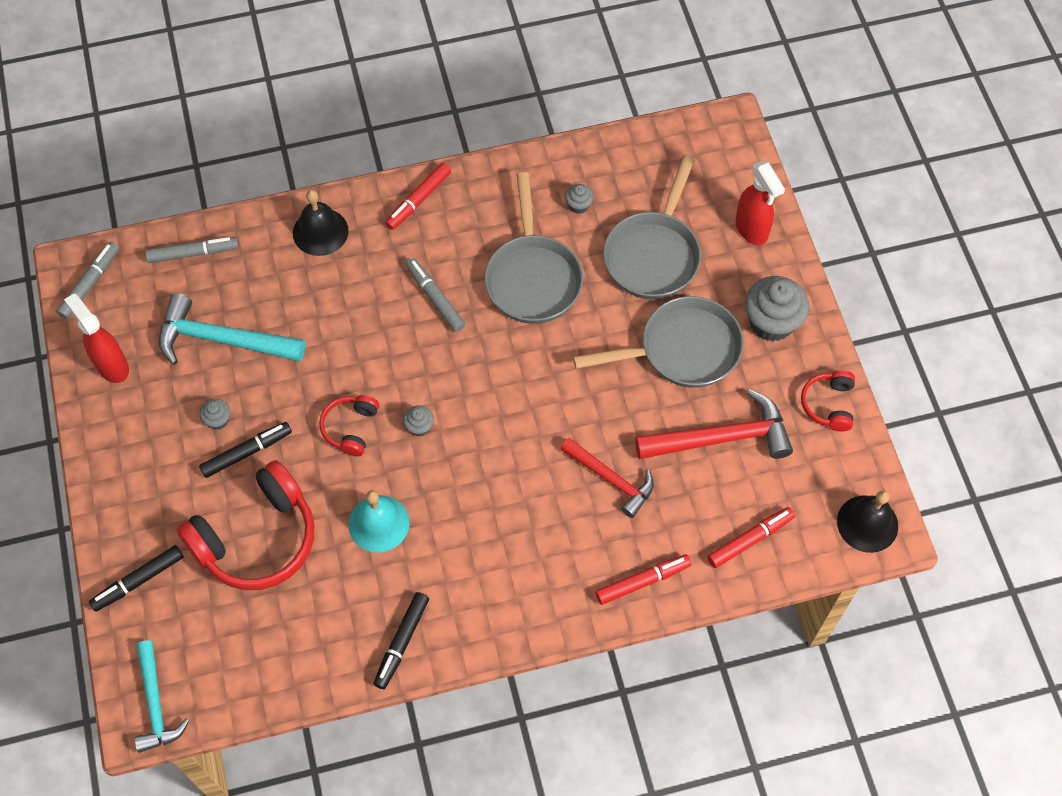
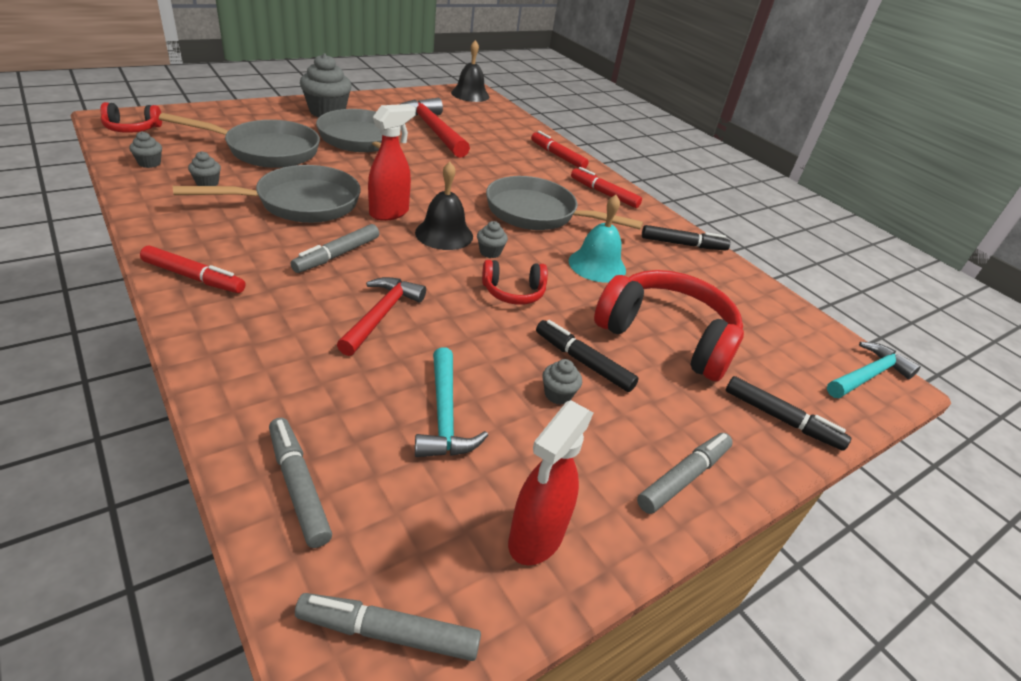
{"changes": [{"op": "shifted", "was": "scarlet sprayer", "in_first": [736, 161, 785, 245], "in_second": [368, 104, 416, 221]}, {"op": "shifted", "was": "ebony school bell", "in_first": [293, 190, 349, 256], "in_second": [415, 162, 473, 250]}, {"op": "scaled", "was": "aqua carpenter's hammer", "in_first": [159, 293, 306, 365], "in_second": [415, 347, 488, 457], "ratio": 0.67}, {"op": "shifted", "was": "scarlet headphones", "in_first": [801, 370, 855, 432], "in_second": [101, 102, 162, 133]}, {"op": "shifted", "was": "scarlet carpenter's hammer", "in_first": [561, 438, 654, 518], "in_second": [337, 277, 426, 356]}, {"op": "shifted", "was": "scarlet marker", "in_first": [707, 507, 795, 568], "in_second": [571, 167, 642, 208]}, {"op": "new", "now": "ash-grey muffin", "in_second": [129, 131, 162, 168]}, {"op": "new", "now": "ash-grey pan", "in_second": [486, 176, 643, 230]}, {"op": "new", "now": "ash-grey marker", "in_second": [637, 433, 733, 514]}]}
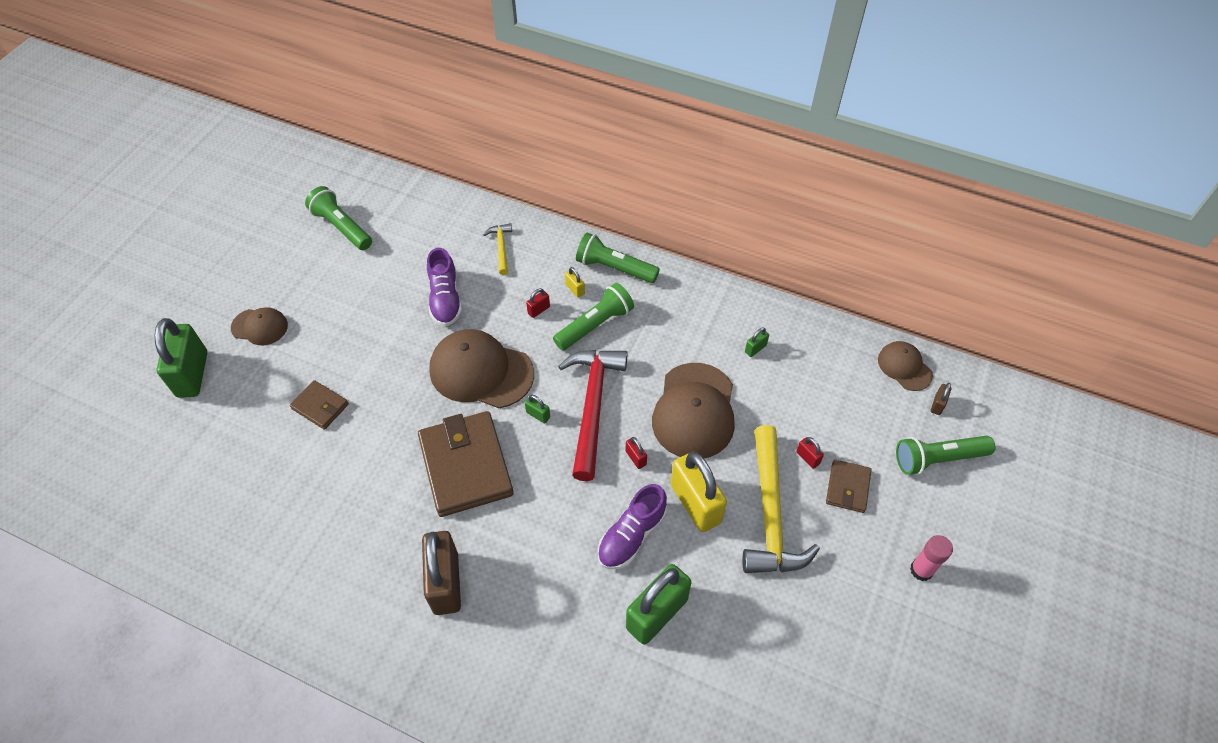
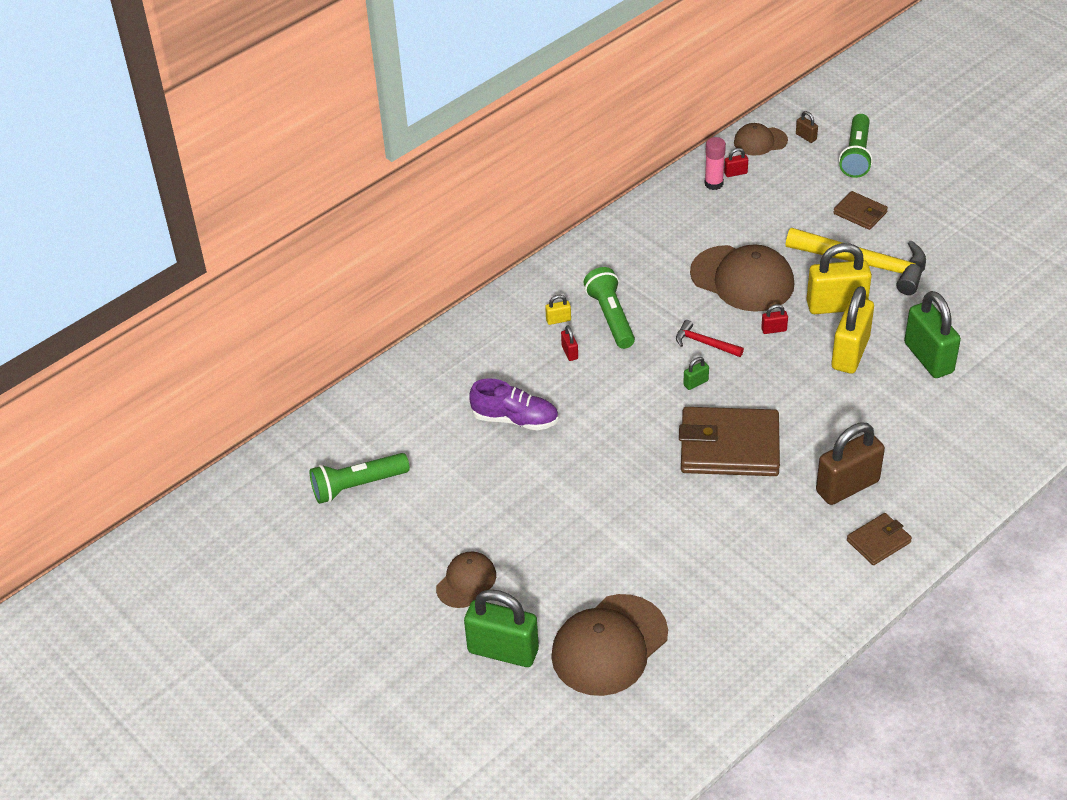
{"changes": [{"op": "gone", "was": "yellow carpenter's hammer", "in_first": [484, 223, 512, 275]}, {"op": "gone", "was": "leaf-green flashlight", "in_first": [576, 233, 660, 283]}, {"op": "gone", "was": "leaf-green small lock", "in_first": [745, 327, 769, 357]}, {"op": "shifted", "was": "brown cap", "in_first": [429, 329, 534, 408], "in_second": [551, 594, 668, 696]}, {"op": "scaled", "was": "scarlet carpenter's hammer", "in_first": [558, 350, 628, 481], "in_second": [676, 320, 744, 357], "ratio": 0.48}, {"op": "shifted", "was": "brown wallet", "in_first": [290, 380, 349, 430], "in_second": [847, 513, 912, 565]}, {"op": "shifted", "was": "scarlet small lock", "in_first": [797, 437, 824, 469], "in_second": [724, 148, 748, 177]}, {"op": "swapped", "was": "purple lace-up shoe", "now": "yellow small lock", "in_first": [598, 484, 667, 569], "in_second": [831, 286, 874, 374]}, {"op": "rotated", "was": "brown small lock", "in_first": [422, 531, 461, 615], "in_second": [816, 422, 885, 505], "clockwise": -45}, {"op": "shifted", "was": "rose-pink glue stick", "in_first": [910, 535, 953, 581], "in_second": [705, 137, 726, 190]}]}
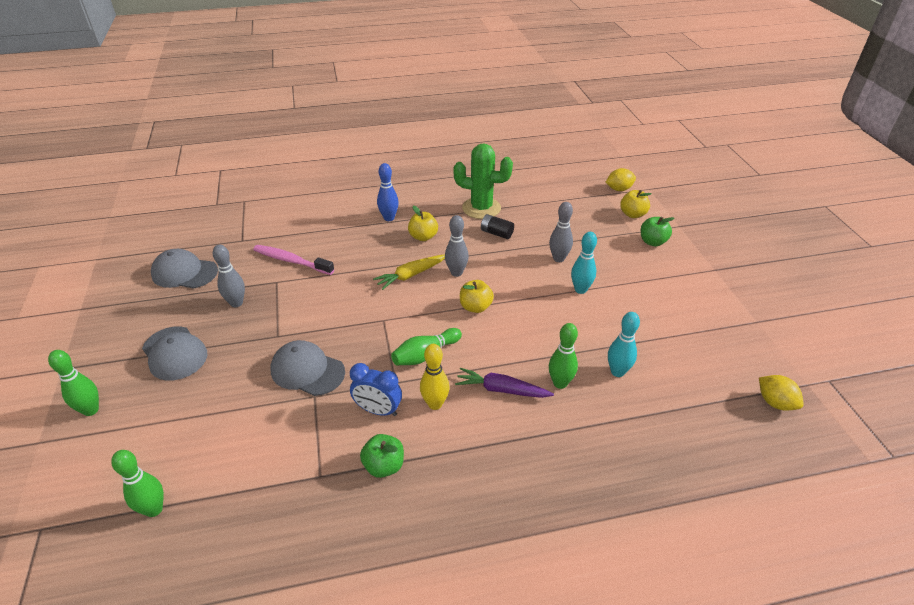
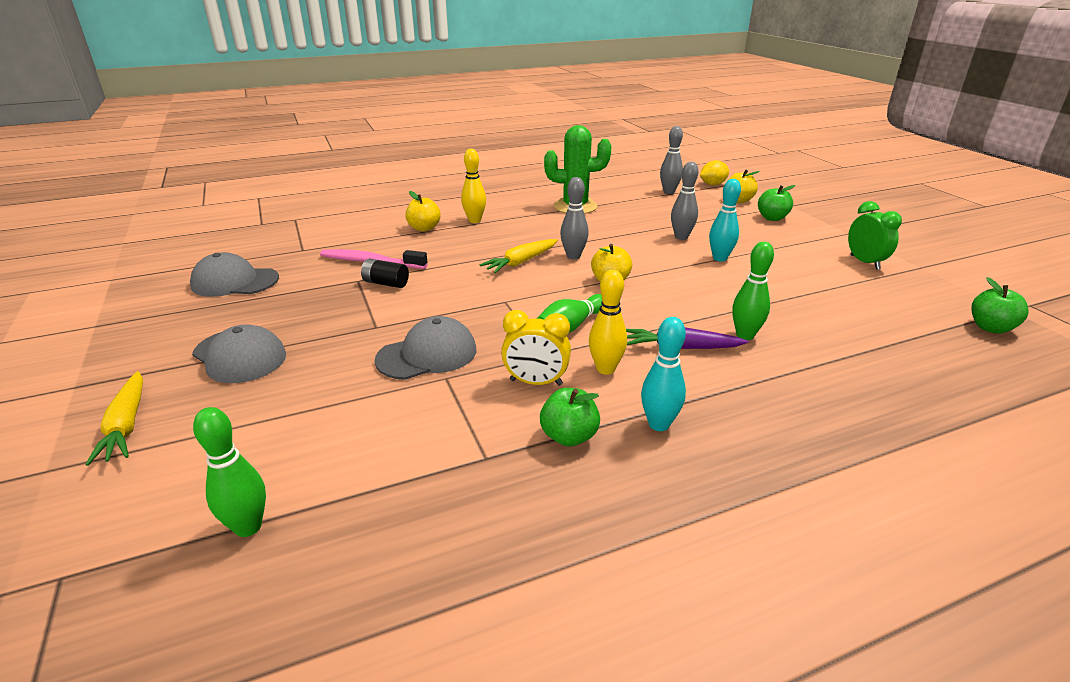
{"changes": [{"op": "repainted", "was": "cobalt bowling pin", "now": "yellow bowling pin", "in_first": [377, 163, 399, 221], "in_second": [461, 149, 486, 223]}, {"op": "shifted", "was": "yellow apple fruit", "in_first": [408, 206, 438, 241], "in_second": [405, 191, 441, 231]}, {"op": "shifted", "was": "ebony power cell", "in_first": [481, 214, 514, 239], "in_second": [361, 259, 409, 288]}, {"op": "shifted", "was": "ash-grey bowling pin", "in_first": [213, 245, 245, 307], "in_second": [660, 126, 683, 194]}, {"op": "shifted", "was": "aqua bowling pin", "in_first": [608, 312, 640, 377], "in_second": [641, 317, 686, 431]}, {"op": "rotated", "was": "ash-grey cap", "in_first": [270, 340, 345, 396], "in_second": [375, 316, 476, 380], "clockwise": 135}, {"op": "swapped", "was": "leaf-green bowling pin", "now": "yellow toy carrot", "in_first": [48, 350, 99, 416], "in_second": [85, 371, 143, 466]}, {"op": "repainted", "was": "cobalt bedside clock", "now": "yellow bedside clock", "in_first": [350, 363, 402, 416], "in_second": [501, 310, 571, 386]}, {"op": "swapped", "was": "yellow toy lemon", "now": "leaf-green apple fruit", "in_first": [759, 375, 804, 411], "in_second": [971, 277, 1028, 334]}, {"op": "new", "now": "leaf-green bedside clock", "in_second": [848, 201, 902, 270]}]}
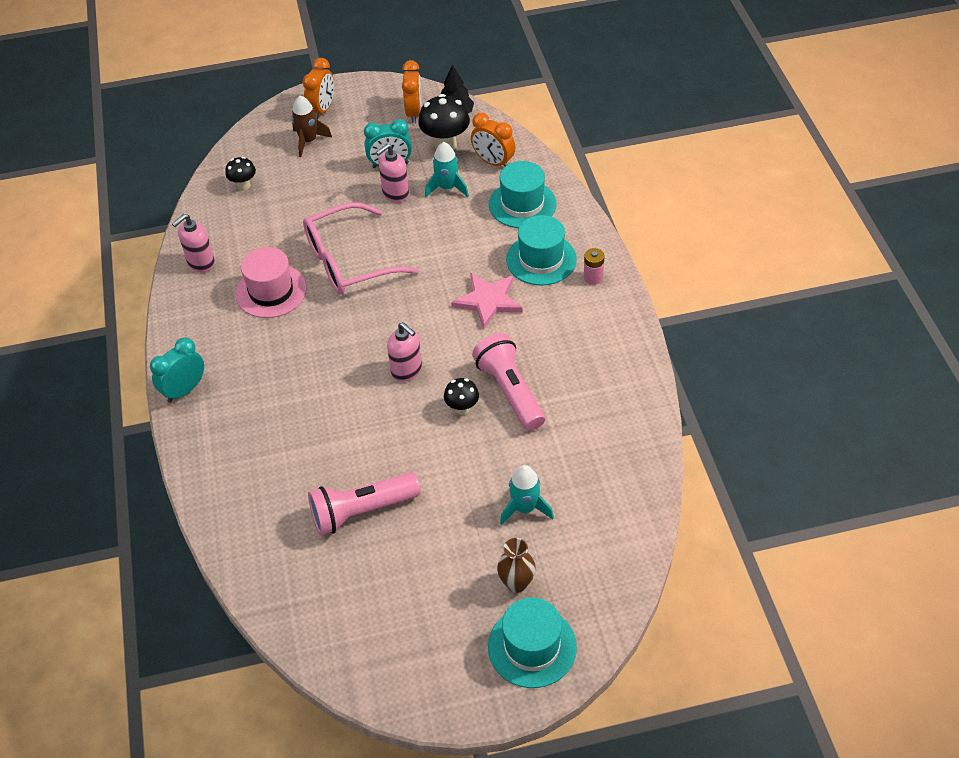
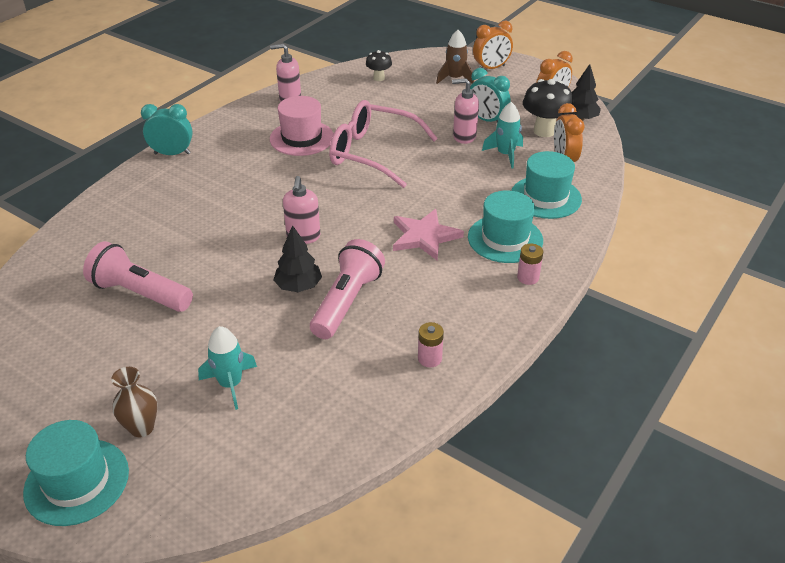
{"changes": [{"op": "swapped", "was": "ebony toadstool", "now": "ebony fir tree", "in_first": [444, 378, 479, 415], "in_second": [273, 225, 322, 292]}, {"op": "new", "now": "rose-pink power cell", "in_second": [418, 322, 444, 367]}]}
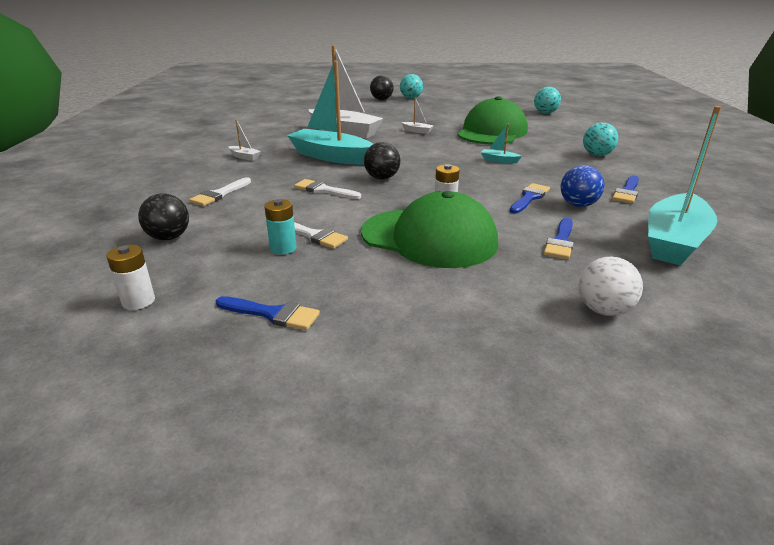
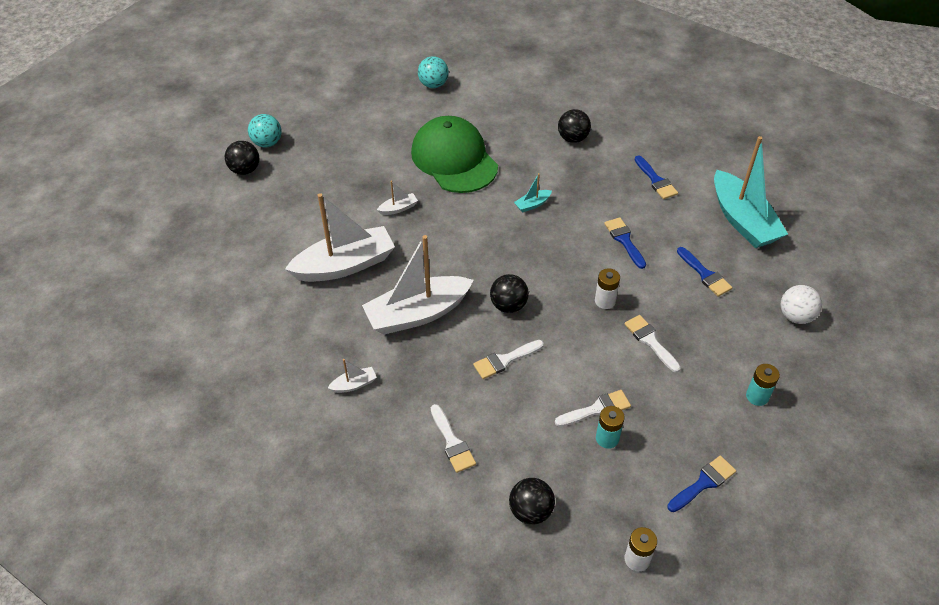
{"changes": [{"op": "repainted", "was": "aqua toy boat", "now": "white toy boat", "in_first": [287, 61, 373, 165], "in_second": [362, 235, 473, 335]}, {"op": "repainted", "was": "aqua play ball", "now": "ebony play ball", "in_first": [583, 122, 618, 156], "in_second": [558, 109, 591, 143]}, {"op": "gone", "was": "cobalt play ball", "in_first": [561, 165, 604, 207]}, {"op": "swapped", "was": "leaf-green cap", "now": "white brush", "in_first": [361, 191, 498, 268], "in_second": [624, 315, 681, 373]}, {"op": "new", "now": "aqua power cell", "in_second": [746, 364, 780, 406]}]}
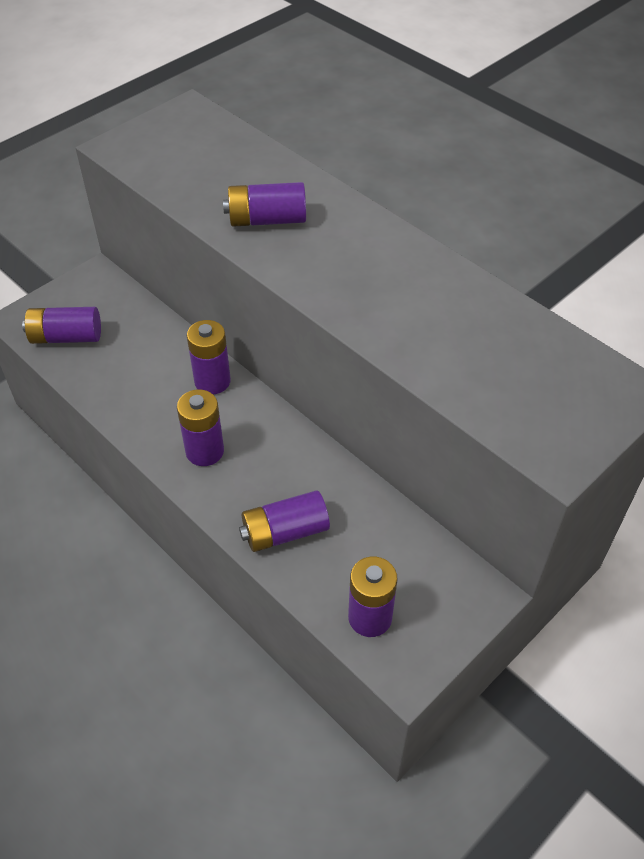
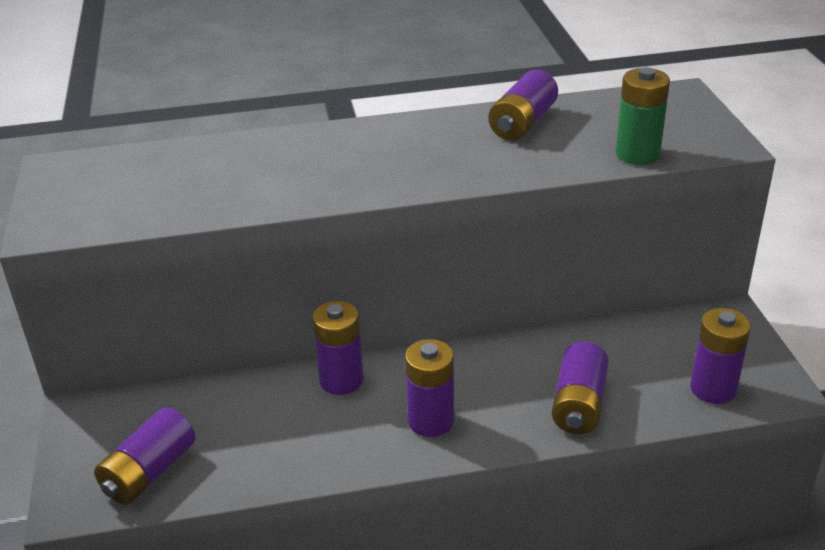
{"changes": [{"op": "shifted", "was": "purple power cell", "in_first": [223, 182, 306, 227], "in_second": [488, 70, 558, 141]}, {"op": "new", "now": "leaf-green power cell", "in_second": [616, 67, 670, 165]}]}
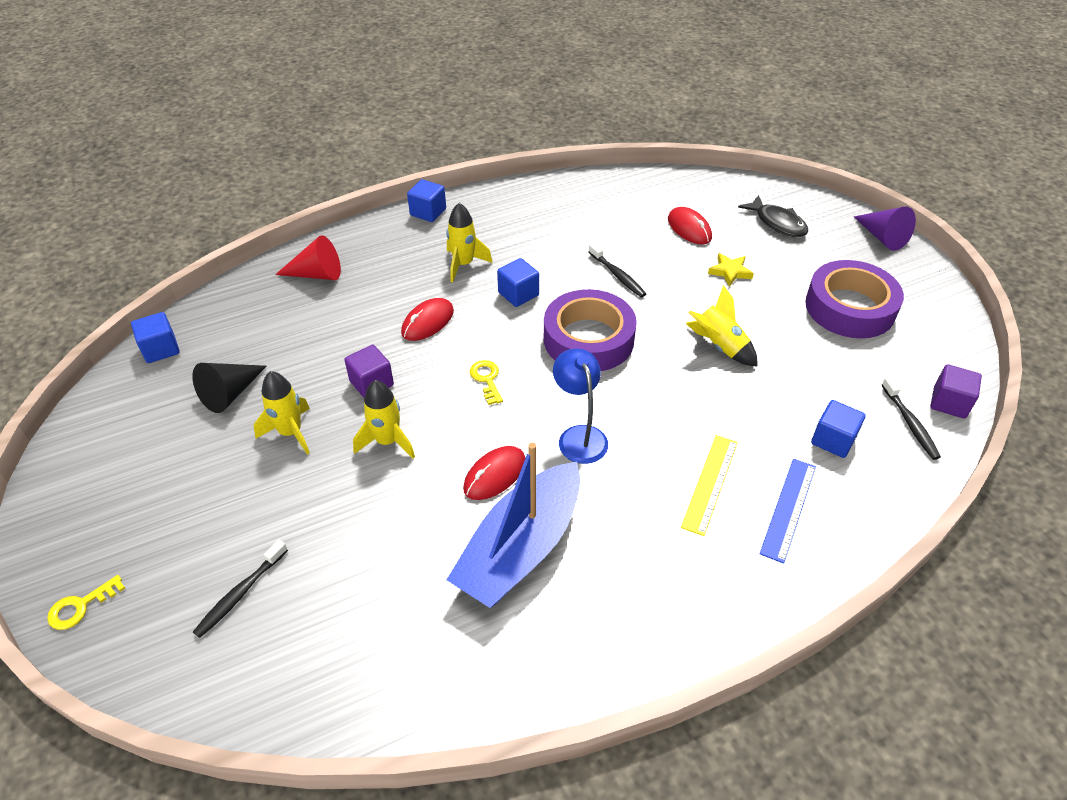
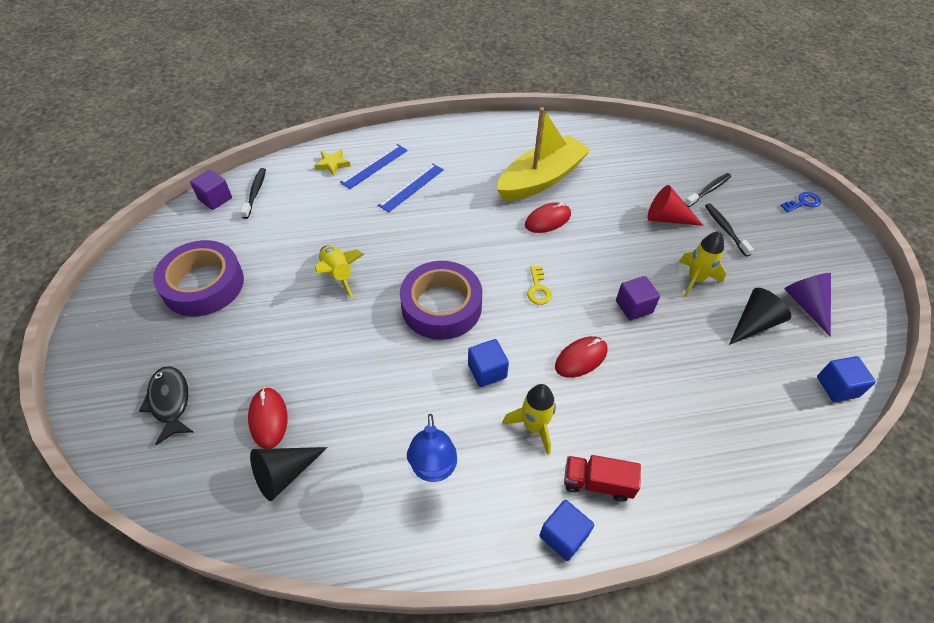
{"changes": [{"op": "shifted", "was": "purple cone", "in_first": [854, 206, 916, 251], "in_second": [785, 273, 831, 337]}, {"op": "shifted", "was": "scarlet cone", "in_first": [275, 235, 341, 280], "in_second": [647, 185, 704, 226]}, {"op": "shifted", "was": "ebony dental brush", "in_first": [588, 243, 646, 298], "in_second": [705, 203, 754, 257]}, {"op": "shifted", "was": "yellow star shape", "in_first": [708, 253, 754, 287], "in_second": [314, 149, 351, 176]}, {"op": "shifted", "was": "cobalt desk lamp", "in_first": [553, 349, 608, 464], "in_second": [407, 414, 457, 482]}, {"op": "gone", "was": "yellow toy rocket", "in_first": [353, 380, 415, 459]}, {"op": "gone", "was": "cobalt cube", "in_first": [811, 400, 866, 458]}, {"op": "repainted", "was": "yellow straightedge", "now": "cobalt straightedge", "in_first": [681, 435, 738, 536], "in_second": [378, 163, 444, 212]}, {"op": "repainted", "was": "cobalt toy boat", "now": "yellow toy boat", "in_first": [447, 443, 580, 608], "in_second": [497, 107, 591, 201]}, {"op": "repainted", "was": "yellow latchkey", "now": "cobalt latchkey", "in_first": [47, 575, 125, 630], "in_second": [780, 192, 821, 213]}, {"op": "new", "now": "ebony cone", "in_second": [250, 447, 328, 501]}, {"op": "new", "now": "scarlet truck", "in_second": [564, 455, 641, 502]}]}
